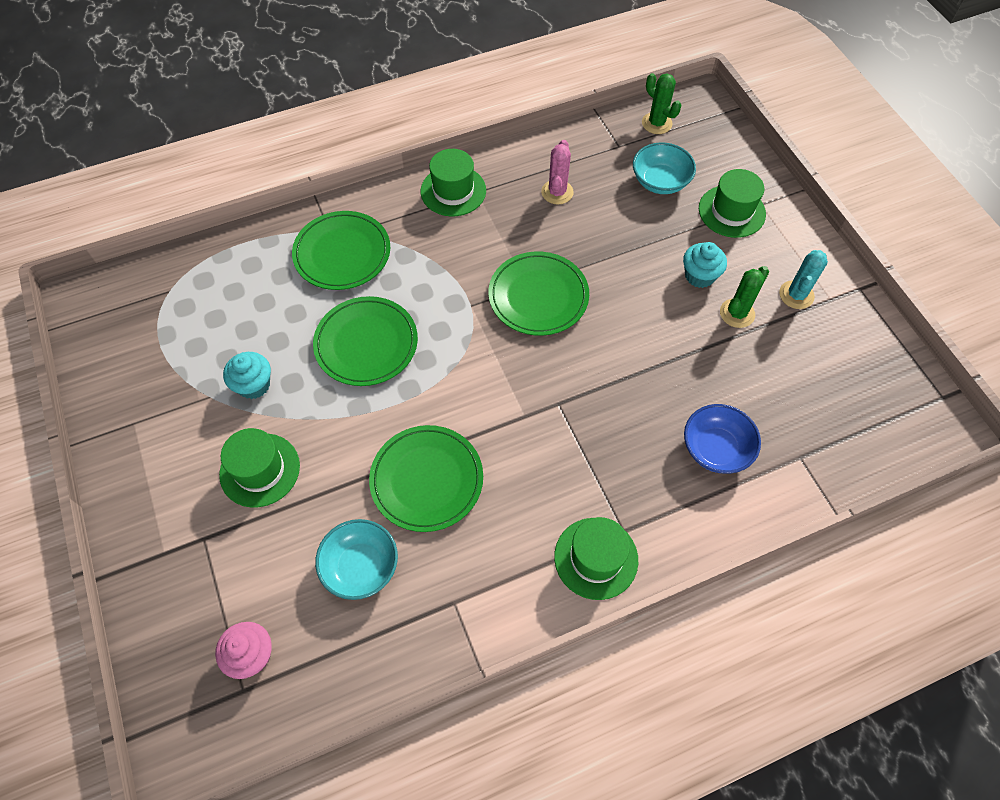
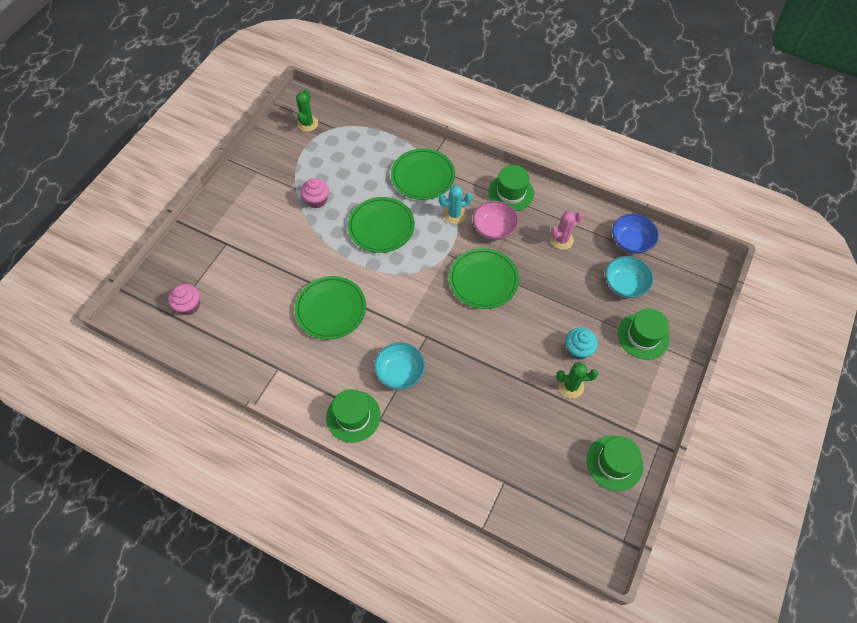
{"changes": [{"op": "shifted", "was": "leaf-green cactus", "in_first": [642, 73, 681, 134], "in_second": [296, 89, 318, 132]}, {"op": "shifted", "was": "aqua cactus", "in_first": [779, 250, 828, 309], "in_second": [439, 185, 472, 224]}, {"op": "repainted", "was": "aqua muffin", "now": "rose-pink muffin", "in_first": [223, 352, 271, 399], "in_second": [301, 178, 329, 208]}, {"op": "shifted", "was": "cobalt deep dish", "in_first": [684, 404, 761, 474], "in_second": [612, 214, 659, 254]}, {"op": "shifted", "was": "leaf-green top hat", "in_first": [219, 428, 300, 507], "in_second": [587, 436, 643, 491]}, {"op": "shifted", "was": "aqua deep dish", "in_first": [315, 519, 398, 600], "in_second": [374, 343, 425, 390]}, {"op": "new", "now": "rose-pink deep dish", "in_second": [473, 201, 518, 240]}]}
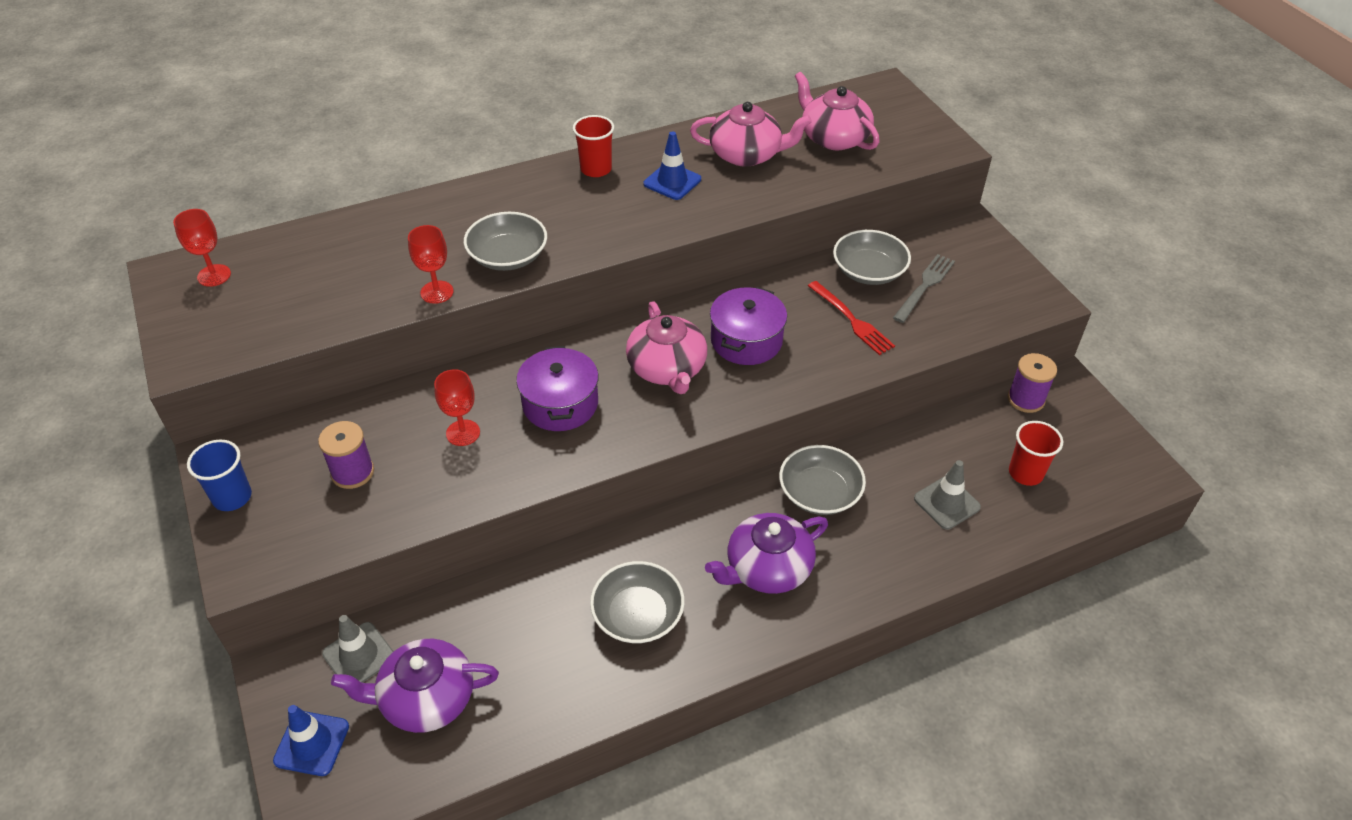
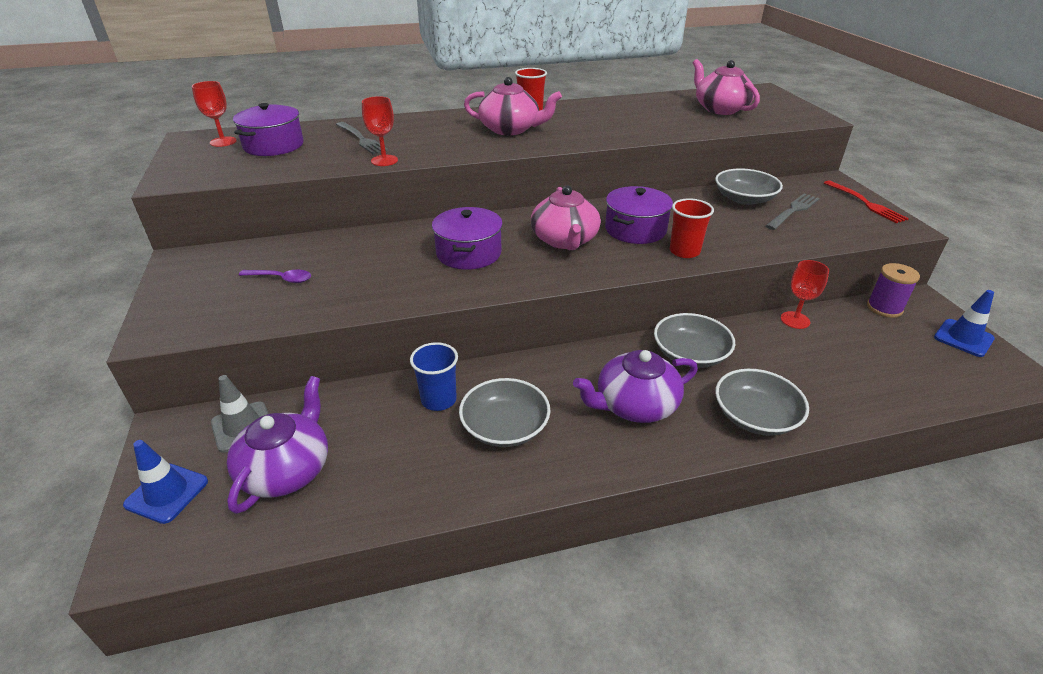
{"changes": [{"op": "shifted", "was": "rose-pink china teapot", "in_first": [690, 102, 812, 167], "in_second": [464, 77, 562, 135]}, {"op": "shifted", "was": "cobalt safety cone", "in_first": [644, 131, 701, 200], "in_second": [934, 290, 995, 357]}, {"op": "shifted", "was": "ash-grey deep dish", "in_first": [464, 212, 547, 271], "in_second": [715, 369, 809, 436]}, {"op": "shifted", "was": "scarlet fork", "in_first": [808, 281, 895, 355], "in_second": [824, 180, 909, 223]}, {"op": "shifted", "was": "scarlet wine glass", "in_first": [434, 369, 480, 446], "in_second": [781, 260, 829, 329]}, {"op": "swapped", "was": "purple spool", "now": "purple spoon", "in_first": [318, 421, 374, 489], "in_second": [239, 270, 311, 283]}, {"op": "shifted", "was": "scarlet cup", "in_first": [1009, 421, 1063, 486], "in_second": [670, 198, 714, 258]}, {"op": "shifted", "was": "cobalt cup", "in_first": [187, 440, 252, 511], "in_second": [410, 342, 458, 411]}, {"op": "gone", "was": "ash-grey safety cone", "in_first": [914, 460, 981, 530]}, {"op": "rotated", "was": "purple china teapot", "in_first": [331, 639, 499, 733], "in_second": [227, 376, 328, 514], "clockwise": 105}, {"op": "new", "now": "purple pot", "in_second": [233, 103, 304, 156]}, {"op": "new", "now": "ash-grey fork", "in_second": [336, 122, 389, 155]}]}
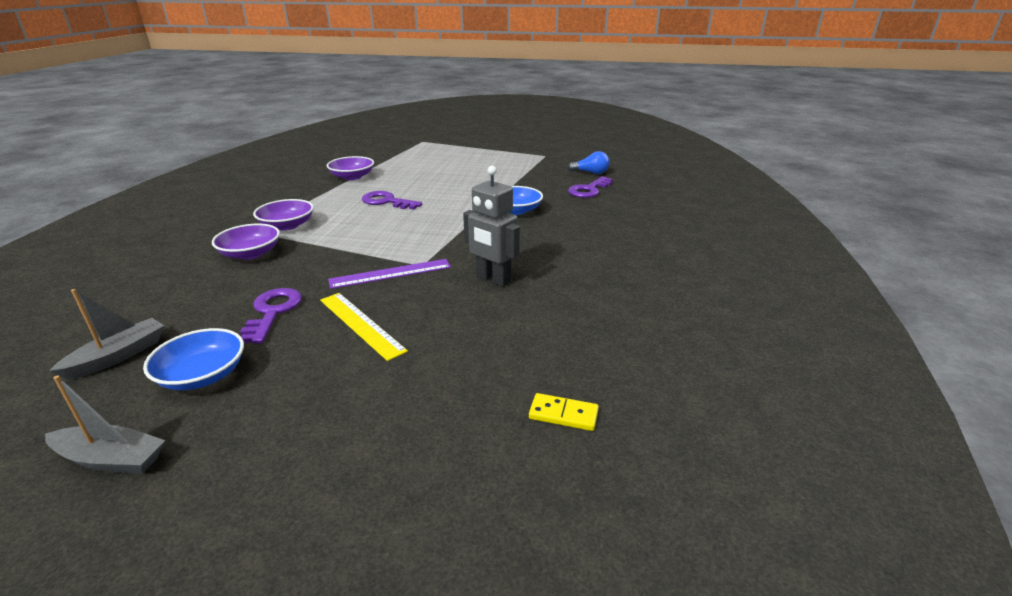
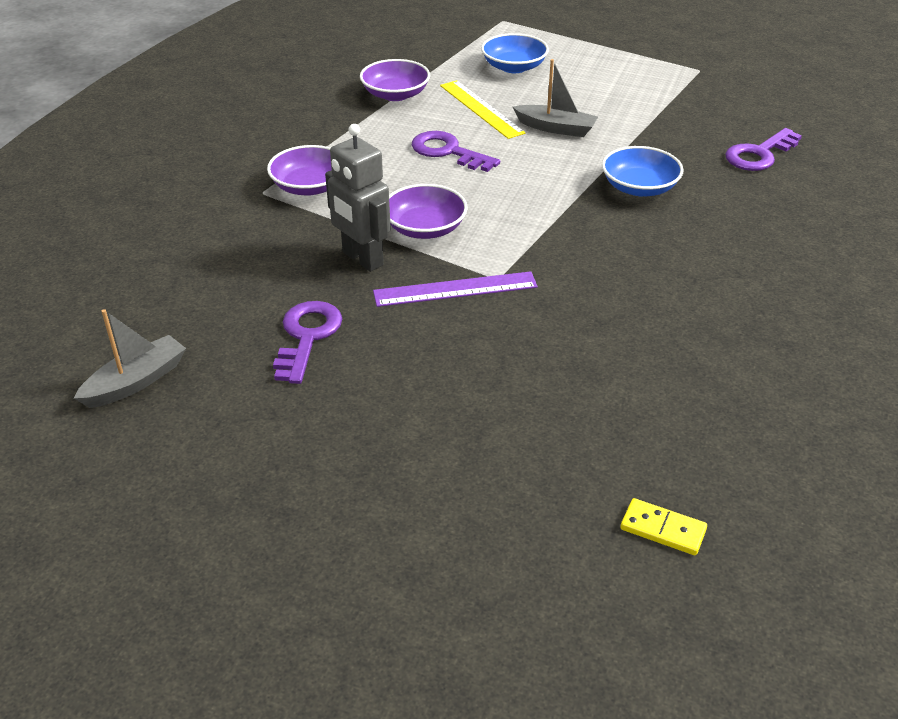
{"changes": [{"op": "gone", "was": "cobalt light bulb", "in_first": [568, 151, 609, 174]}, {"op": "shifted", "was": "ash-grey robot", "in_first": [463, 166, 520, 287], "in_second": [325, 124, 391, 272]}, {"op": "shifted", "was": "purple deep dish", "in_first": [212, 224, 280, 260], "in_second": [389, 184, 468, 239]}, {"op": "shifted", "was": "yellow straightedge", "in_first": [320, 293, 408, 361], "in_second": [440, 80, 526, 139]}, {"op": "shifted", "was": "cobalt deep dish", "in_first": [143, 328, 244, 390], "in_second": [481, 33, 549, 73]}, {"op": "shifted", "was": "ash-grey toy boat", "in_first": [45, 376, 165, 474], "in_second": [513, 59, 598, 137]}]}
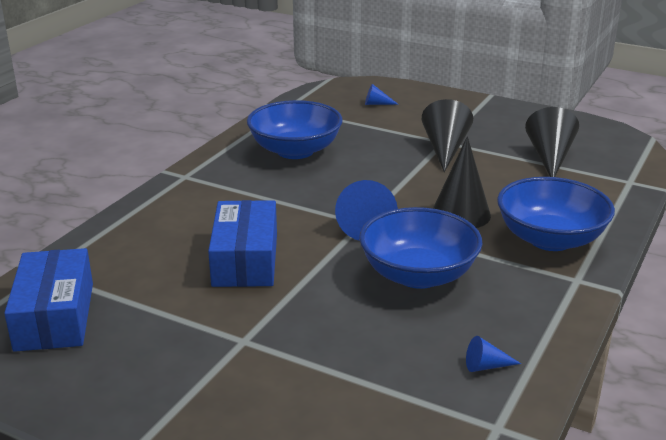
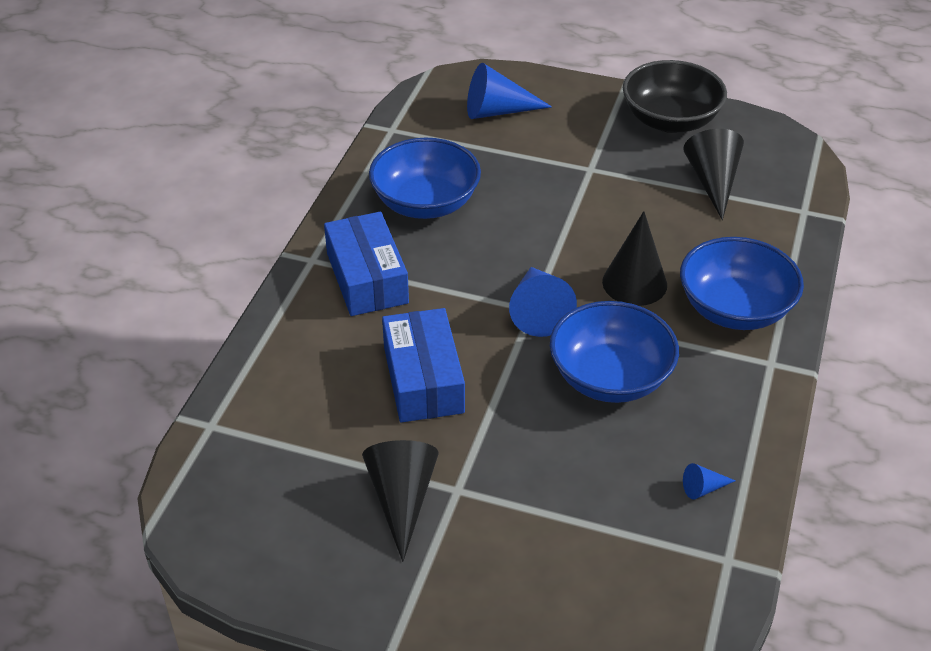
{"changes": [{"op": "scaled", "was": "cobalt cone", "in_first": [365, 84, 399, 105], "in_second": [467, 63, 552, 119], "ratio": 2.12}, {"op": "shifted", "was": "ebony cone", "in_first": [422, 99, 473, 172], "in_second": [362, 440, 438, 562]}, {"op": "shifted", "was": "cobalt package", "in_first": [4, 248, 93, 352], "in_second": [324, 212, 409, 316]}, {"op": "new", "now": "ebony deep dish", "in_second": [623, 60, 727, 133]}]}
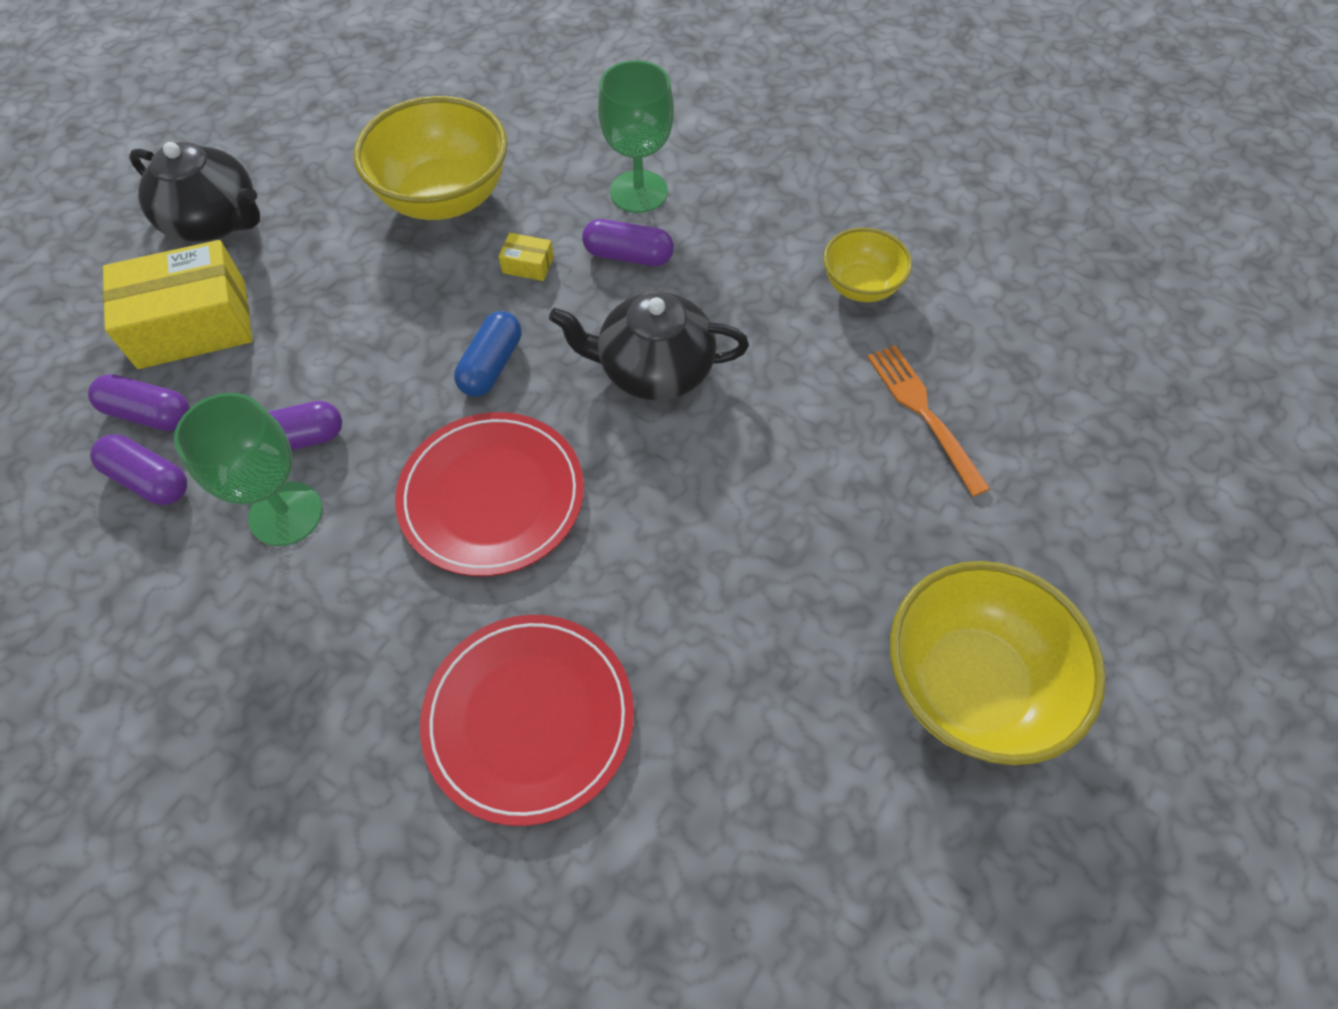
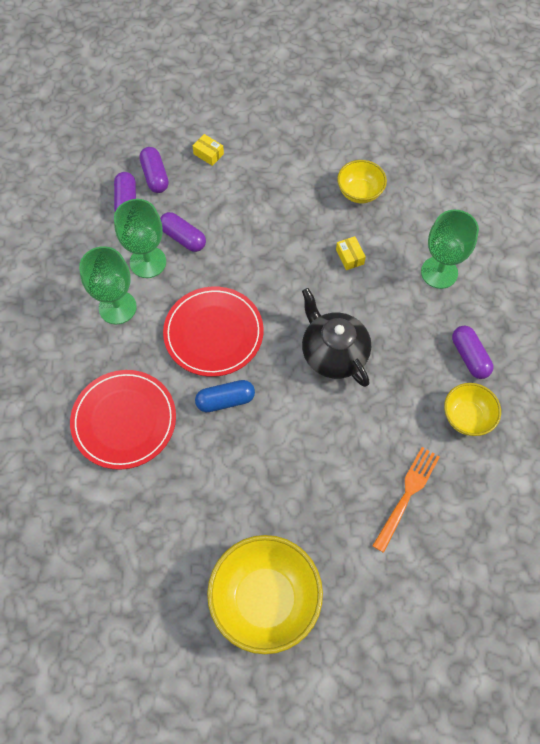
{"changes": [{"op": "scaled", "was": "yellow deep dish", "in_first": [354, 96, 507, 220], "in_second": [337, 160, 387, 203], "ratio": 0.56}, {"op": "gone", "was": "ebony china teapot", "in_first": [129, 142, 260, 242]}, {"op": "shifted", "was": "purple pill", "in_first": [582, 219, 674, 266], "in_second": [452, 325, 493, 379]}, {"op": "scaled", "was": "yellow package", "in_first": [103, 240, 253, 369], "in_second": [193, 134, 224, 166], "ratio": 0.41}, {"op": "shifted", "was": "cobalt pill", "in_first": [454, 311, 521, 397], "in_second": [195, 380, 255, 412]}, {"op": "new", "now": "leaf-green wine glass", "in_second": [79, 246, 137, 324]}]}
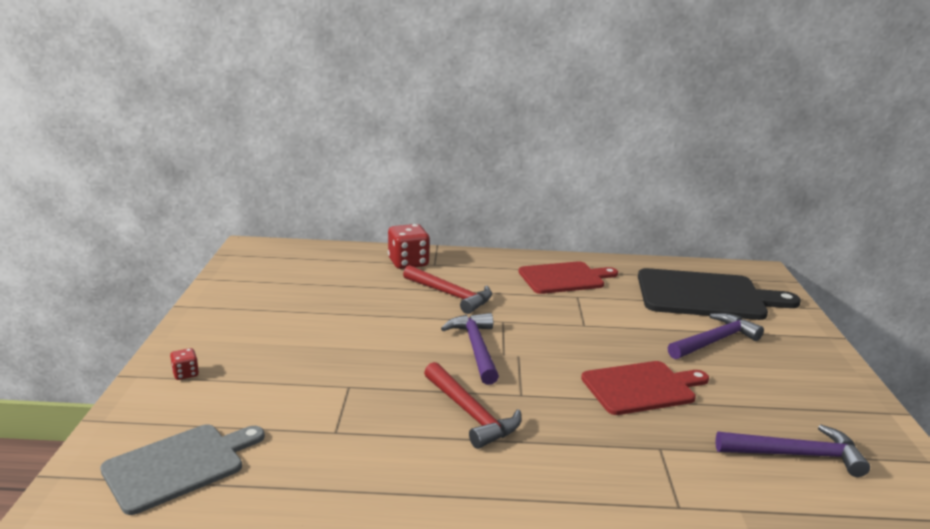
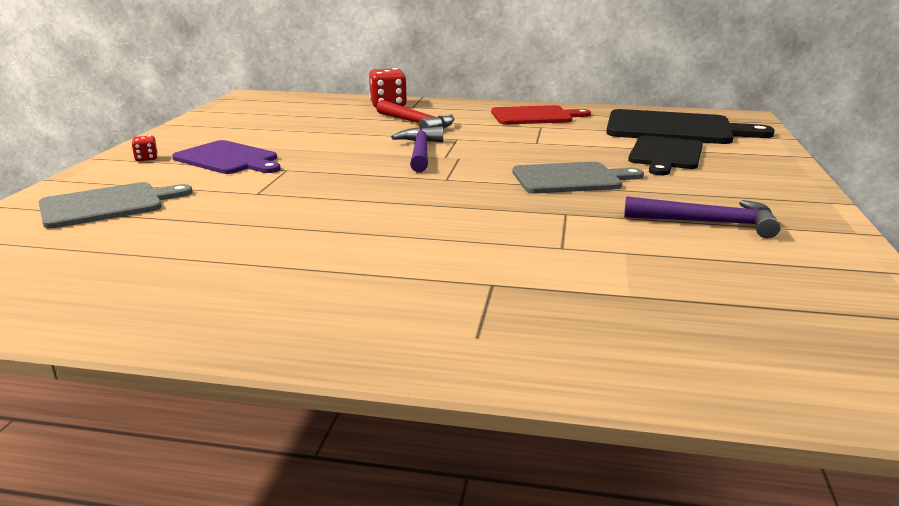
{"changes": [{"op": "swapped", "was": "purple carpenter's hammer", "now": "ebony cutting board", "in_first": [668, 313, 764, 359], "in_second": [628, 135, 703, 175]}, {"op": "repainted", "was": "scarlet cutting board", "now": "ash-grey cutting board", "in_first": [581, 361, 709, 415], "in_second": [513, 162, 644, 193]}, {"op": "gone", "was": "scarlet carpenter's hammer", "in_first": [424, 362, 521, 449]}, {"op": "new", "now": "purple cutting board", "in_second": [172, 140, 281, 174]}]}
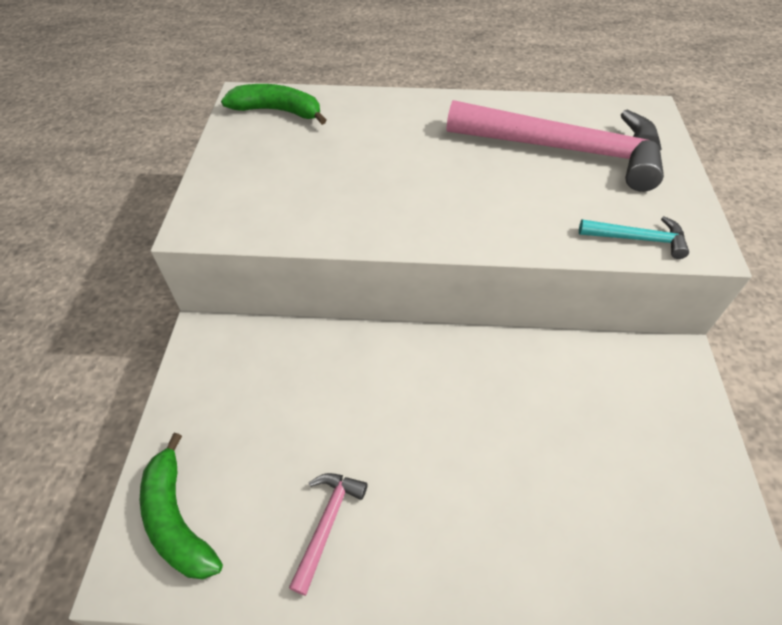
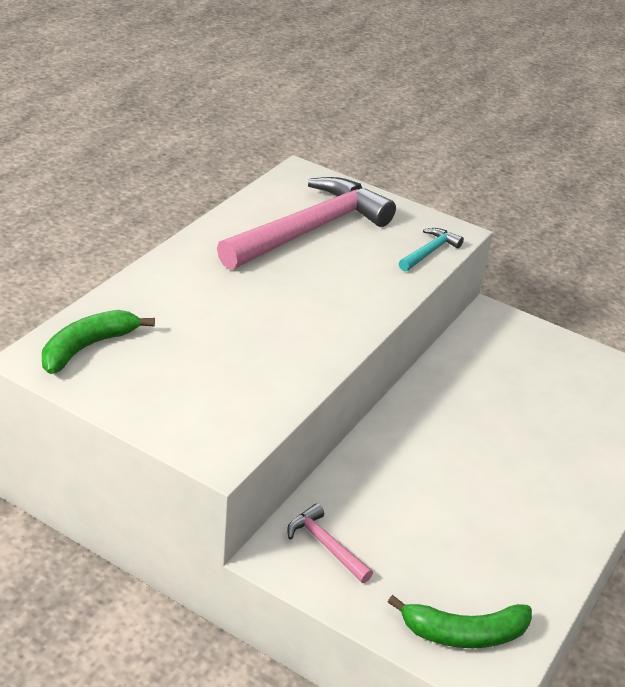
{"changes": [{"op": "shifted", "was": "rose-pink carpenter's hammer", "in_first": [289, 473, 368, 596], "in_second": [287, 503, 373, 583]}]}
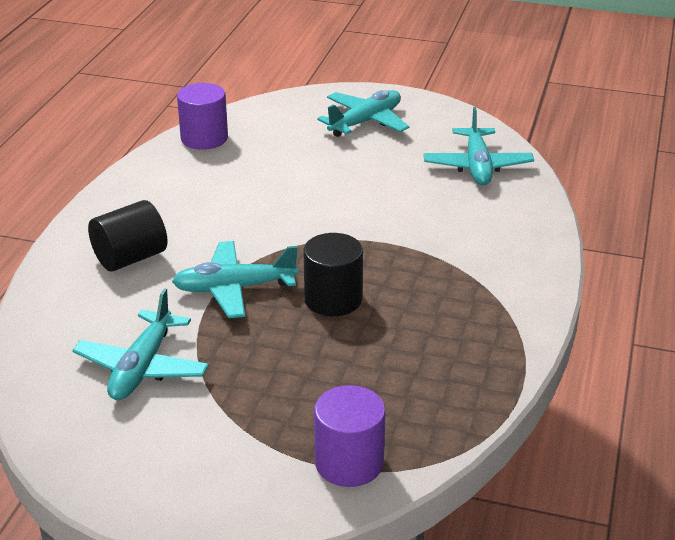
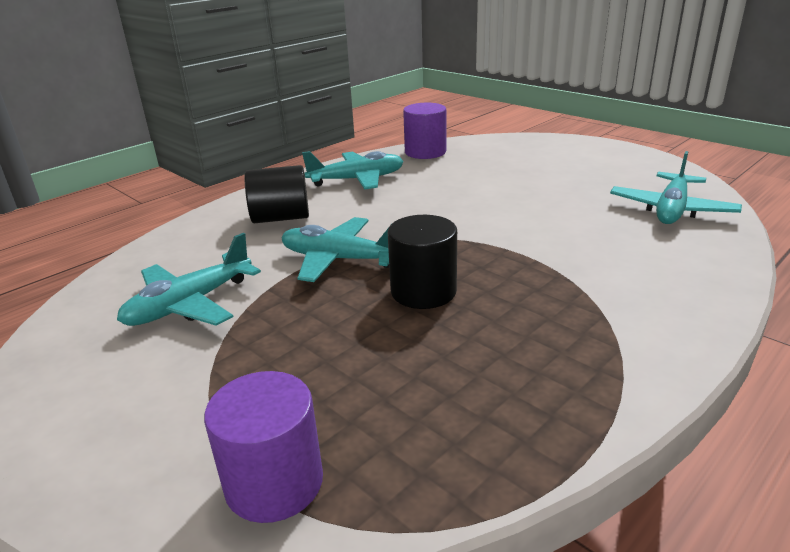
{"changes": [{"op": "shifted", "was": "aqua plane", "in_first": [317, 90, 410, 137], "in_second": [302, 151, 404, 190]}]}
